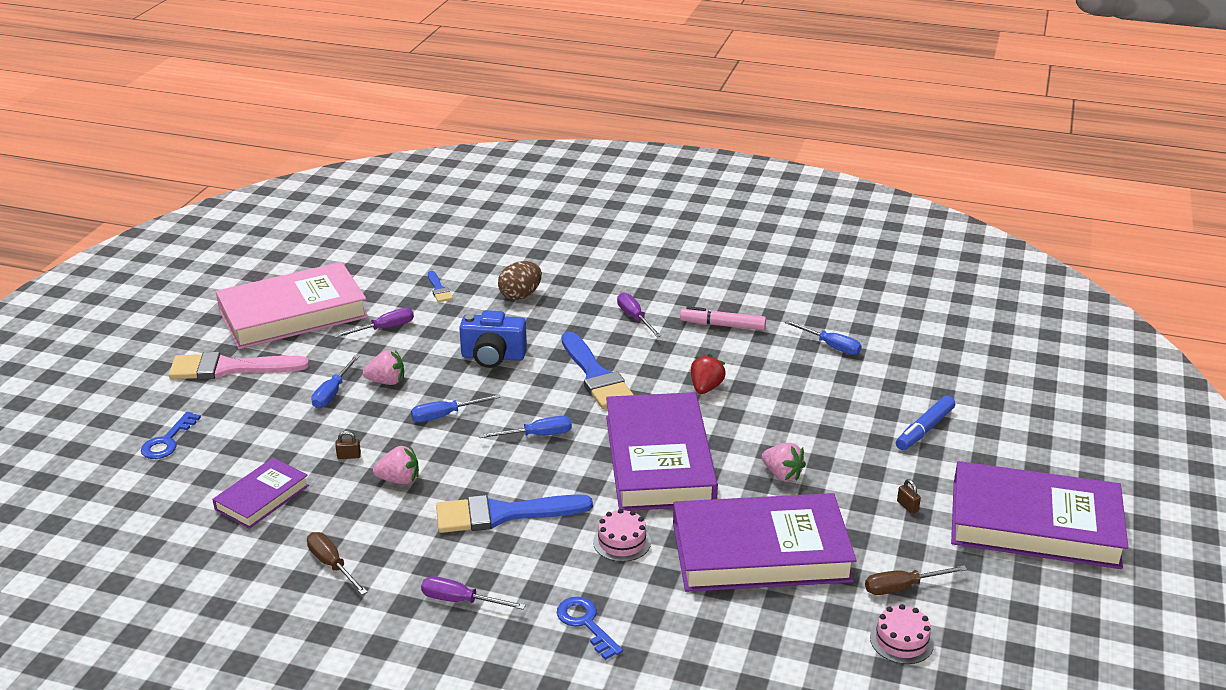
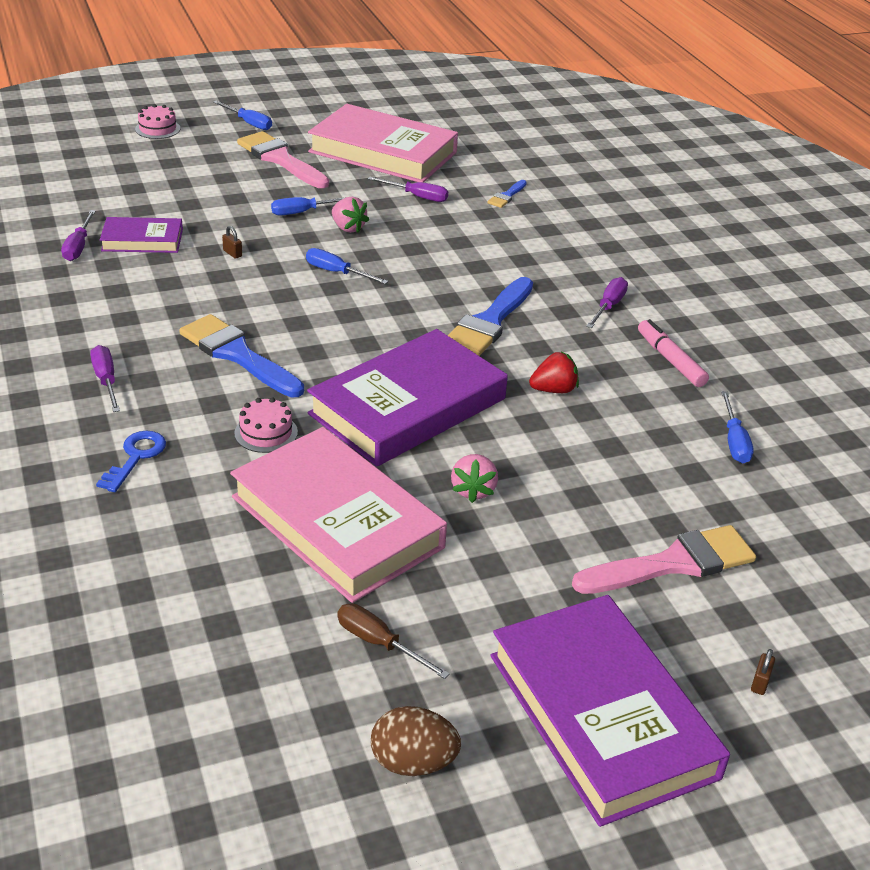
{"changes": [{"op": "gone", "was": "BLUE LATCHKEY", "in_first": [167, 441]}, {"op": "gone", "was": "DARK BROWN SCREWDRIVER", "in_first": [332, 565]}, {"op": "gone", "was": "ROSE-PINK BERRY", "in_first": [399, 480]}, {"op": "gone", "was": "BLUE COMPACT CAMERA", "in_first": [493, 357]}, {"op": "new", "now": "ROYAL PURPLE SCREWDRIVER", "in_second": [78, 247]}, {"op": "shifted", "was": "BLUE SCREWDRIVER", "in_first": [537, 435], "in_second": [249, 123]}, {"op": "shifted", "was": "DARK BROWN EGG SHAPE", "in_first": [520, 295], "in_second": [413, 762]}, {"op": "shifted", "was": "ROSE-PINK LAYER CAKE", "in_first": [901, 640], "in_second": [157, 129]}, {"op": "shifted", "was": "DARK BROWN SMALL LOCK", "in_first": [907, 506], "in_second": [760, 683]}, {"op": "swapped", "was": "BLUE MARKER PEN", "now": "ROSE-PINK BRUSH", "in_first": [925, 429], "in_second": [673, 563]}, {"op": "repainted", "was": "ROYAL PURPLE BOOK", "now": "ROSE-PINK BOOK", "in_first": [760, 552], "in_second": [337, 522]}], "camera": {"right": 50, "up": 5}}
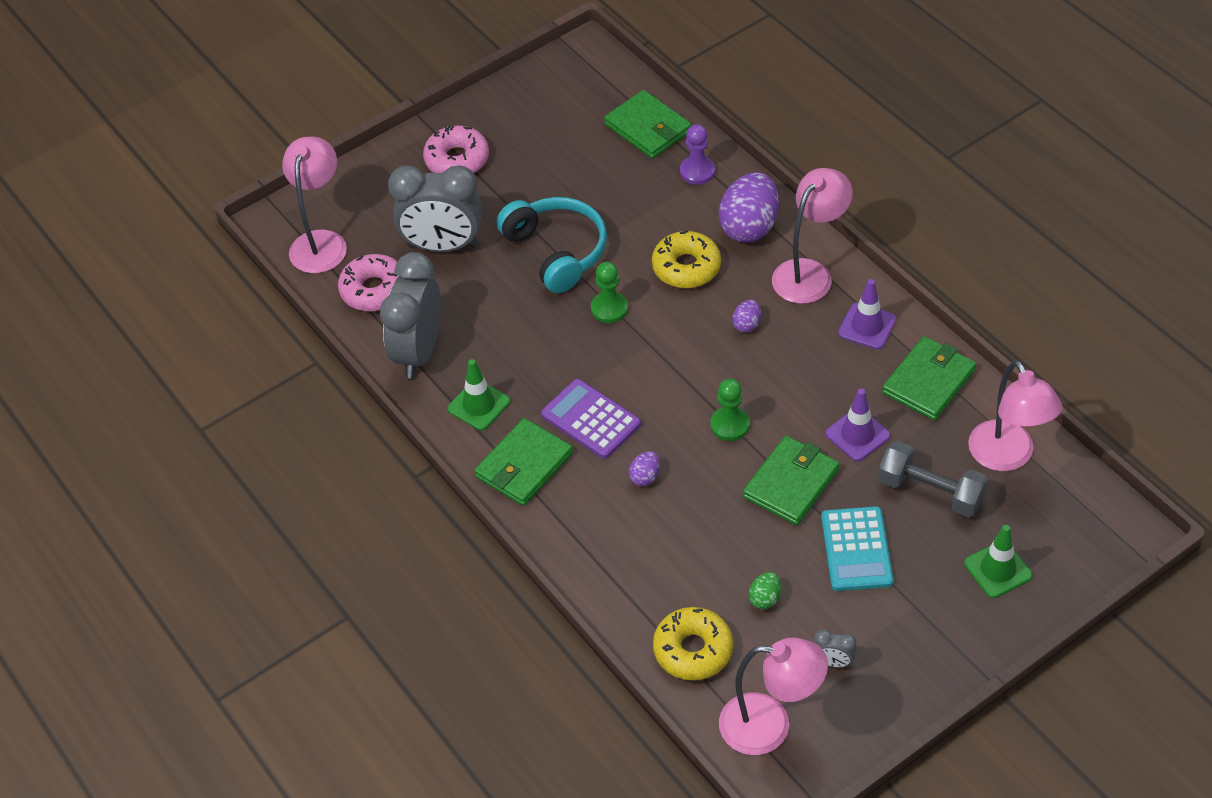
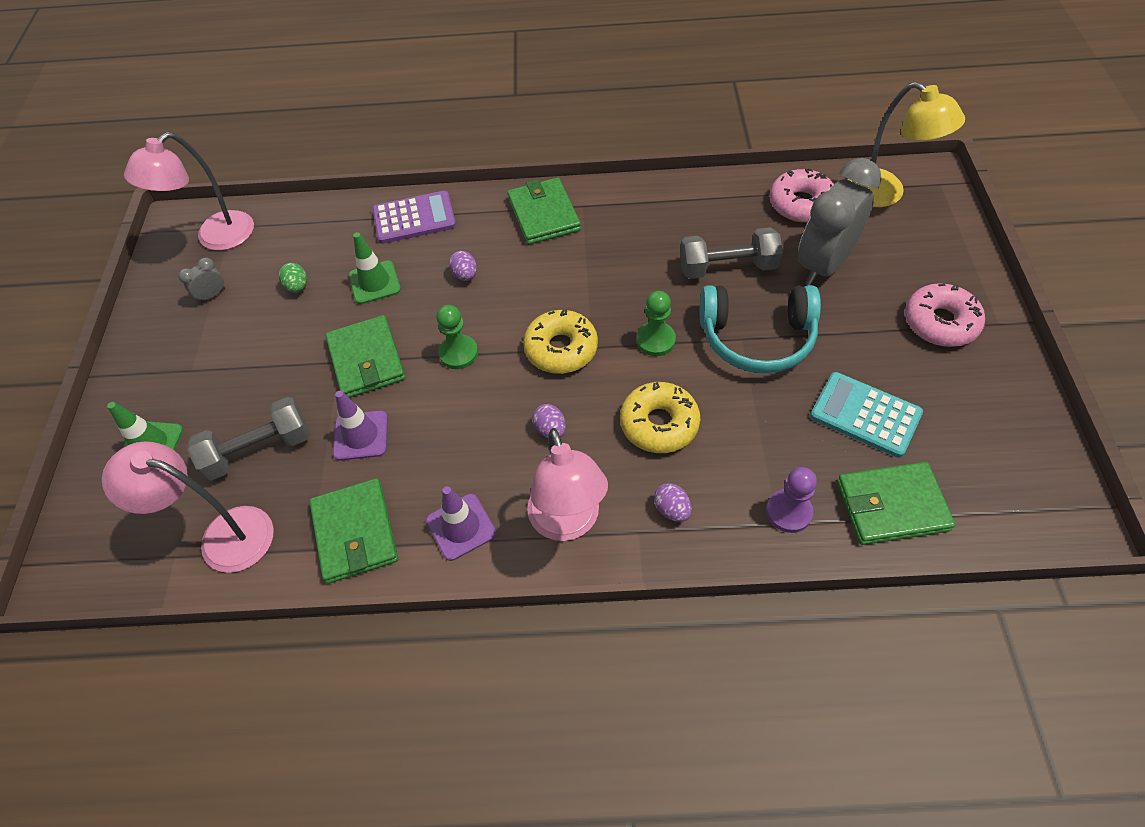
{"changes": [{"op": "gone", "was": "ASH-GREY ALARM CLOCK", "in_first": [419, 352]}, {"op": "new", "now": "ASH-GREY DUMBBELL", "in_second": [727, 267]}, {"op": "shifted", "was": "GREEN SAFETY CONE", "in_first": [479, 405], "in_second": [374, 282]}, {"op": "shifted", "was": "ROYAL PURPLE CALCULATOR", "in_first": [590, 420], "in_second": [414, 218]}, {"op": "shifted", "was": "BRIGHT YELLOW DONUT", "in_first": [693, 650], "in_second": [561, 349]}, {"op": "shifted", "was": "AQUA CALCULATOR", "in_first": [856, 549], "in_second": [865, 415]}, {"op": "repainted", "was": "ROSE-PINK DESK LAMP", "now": "BRIGHT YELLOW DESK LAMP", "in_first": [321, 242], "in_second": [885, 194]}, {"op": "scaled", "was": "ROYAL PURPLE EGG SHAPE", "in_first": [749, 227], "in_second": [672, 509], "ratio": 0.45}], "camera": {"right": 125, "up": 5}}
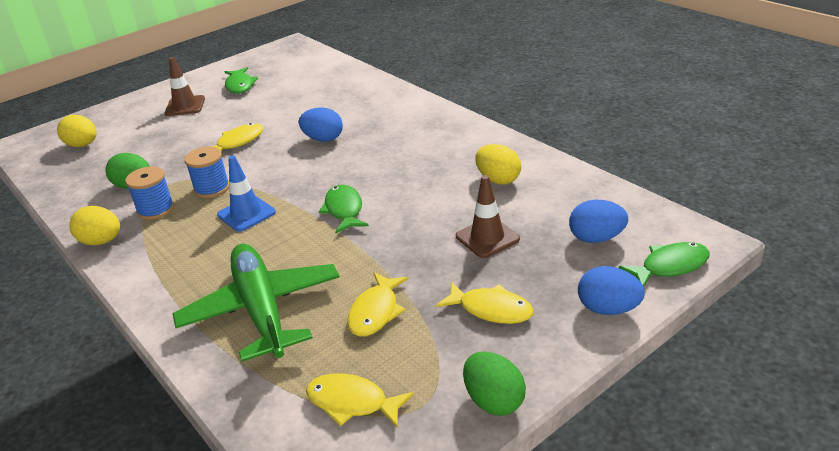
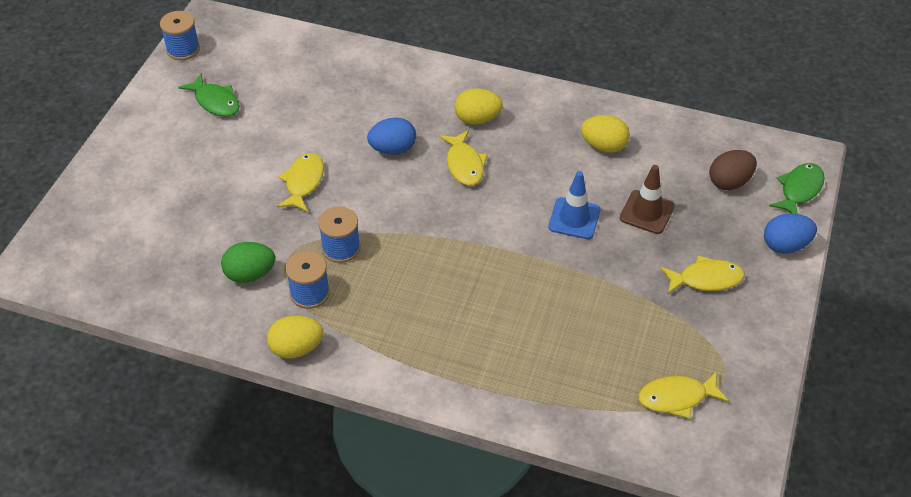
{"changes": [{"op": "gone", "was": "DARK BROWN SAFETY CONE", "in_first": [185, 106]}, {"op": "gone", "was": "GREEN TOY PLANE", "in_first": [261, 310]}, {"op": "gone", "was": "GREEN FISH FIGURE", "in_first": [344, 210]}, {"op": "gone", "was": "GREEN EGG SHAPE", "in_first": [494, 401]}, {"op": "new", "now": "BLUE BOBBIN", "in_second": [183, 49]}, {"op": "shifted", "was": "BRIGHT YELLOW EGG SHAPE", "in_first": [82, 145], "in_second": [477, 119]}, {"op": "shifted", "was": "BLUE SAFETY CONE", "in_first": [246, 214], "in_second": [574, 218]}, {"op": "shifted", "was": "BRIGHT YELLOW FISH FIGURE", "in_first": [376, 312], "in_second": [464, 164]}, {"op": "repainted", "was": "BLUE EGG SHAPE", "now": "DARK BROWN EGG SHAPE", "in_first": [596, 238], "in_second": [729, 182]}], "camera": {"right": -35, "up": 15}}
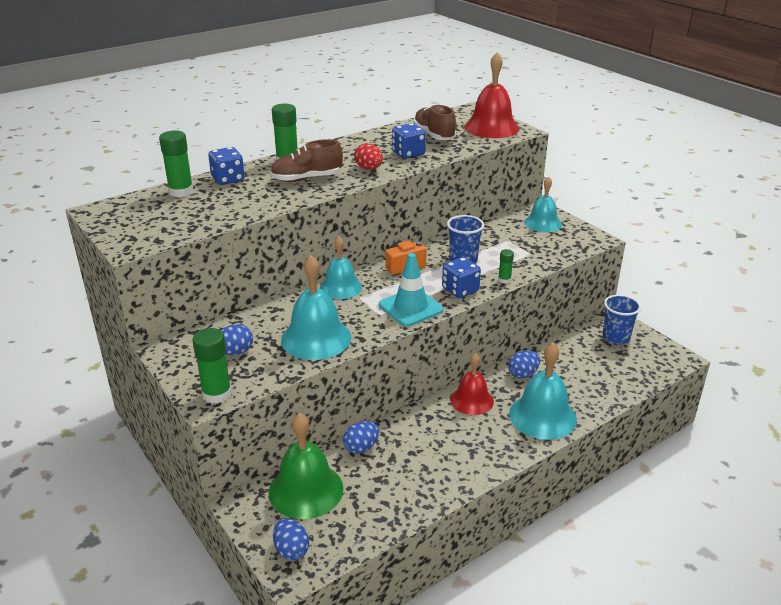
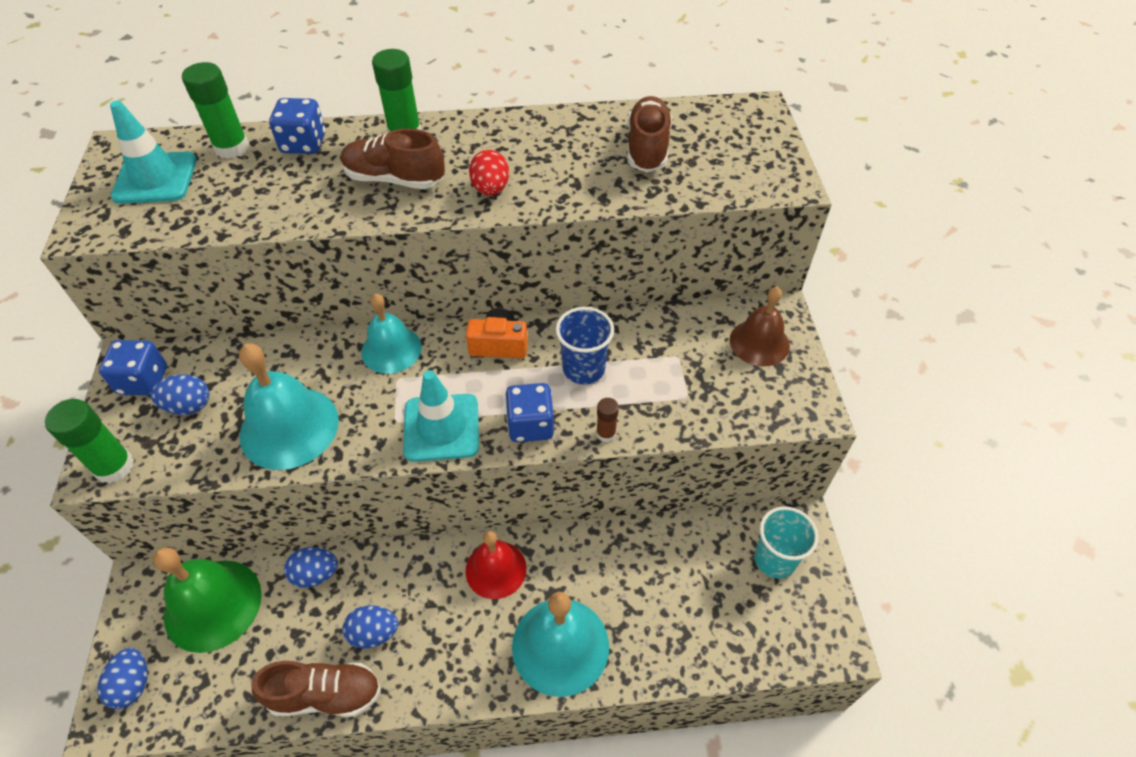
{"changes": [{"op": "gone", "was": "SCARLET BELL", "in_first": [491, 127]}, {"op": "new", "now": "AQUA SAFETY CONE", "in_second": [155, 178]}, {"op": "new", "now": "DARK BROWN LACE-UP SHOE", "in_second": [325, 695]}, {"op": "shifted", "was": "BLUE DIE", "in_first": [408, 154], "in_second": [143, 381]}, {"op": "shifted", "was": "BLUE EGG SHAPE", "in_first": [523, 374], "in_second": [374, 633]}, {"op": "repainted", "was": "GREEN GLUE STICK", "now": "DARK BROWN GLUE STICK", "in_first": [504, 280], "in_second": [606, 433]}, {"op": "repainted", "was": "AQUA BELL", "now": "DARK BROWN BELL", "in_first": [543, 223], "in_second": [759, 342]}, {"op": "repainted", "was": "BLUE BEAKER", "now": "AQUA BEAKER", "in_first": [616, 337], "in_second": [774, 559]}], "camera": {"right": 30, "up": 20}}
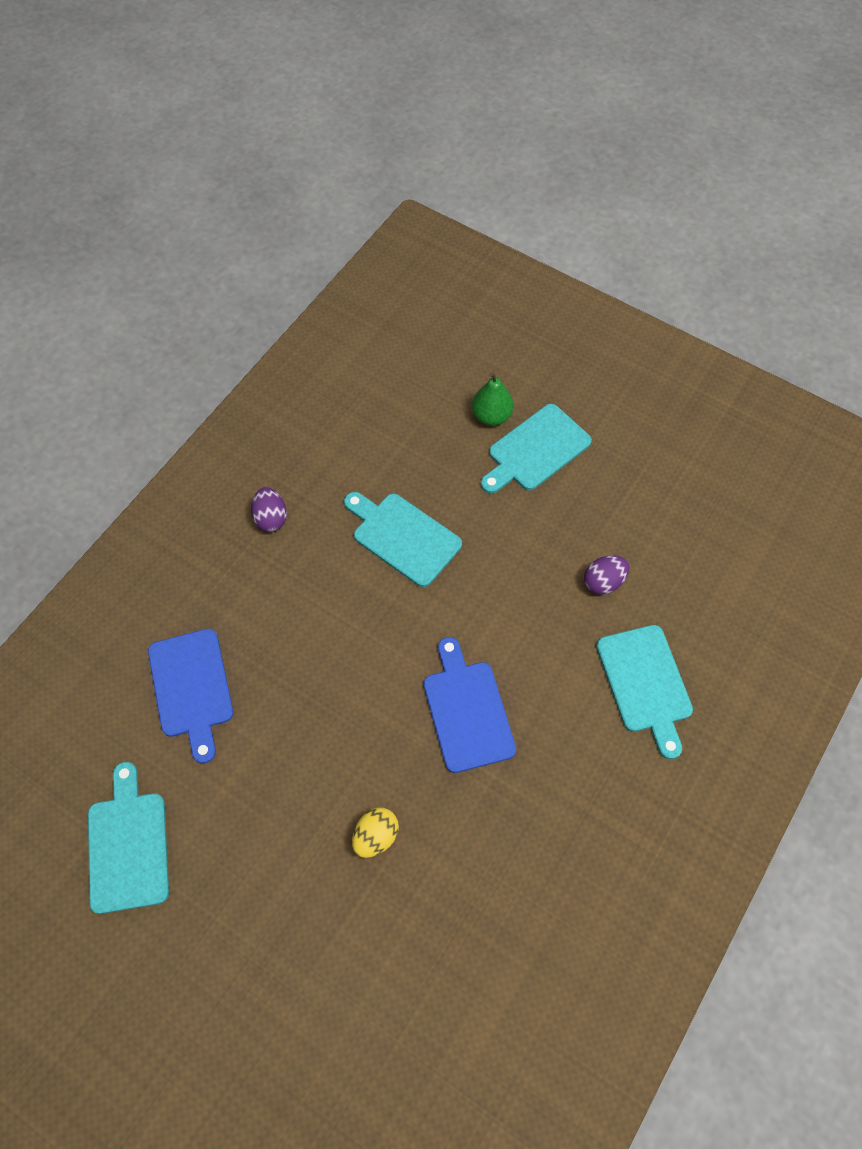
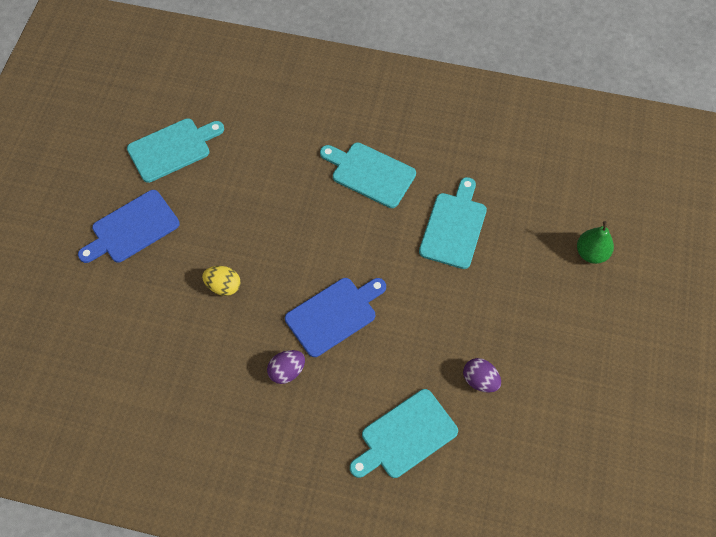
{"changes": [{"op": "shifted", "was": "BLUE CHOPPING BOARD", "in_first": [191, 688], "in_second": [132, 228]}, {"op": "shifted", "was": "ROYAL PURPLE EGG SHAPE", "in_first": [271, 518], "in_second": [287, 371]}, {"op": "shifted", "was": "AQUA CHOPPING BOARD", "in_first": [535, 450], "in_second": [370, 173]}], "camera": {"right": 70, "up": 0}}
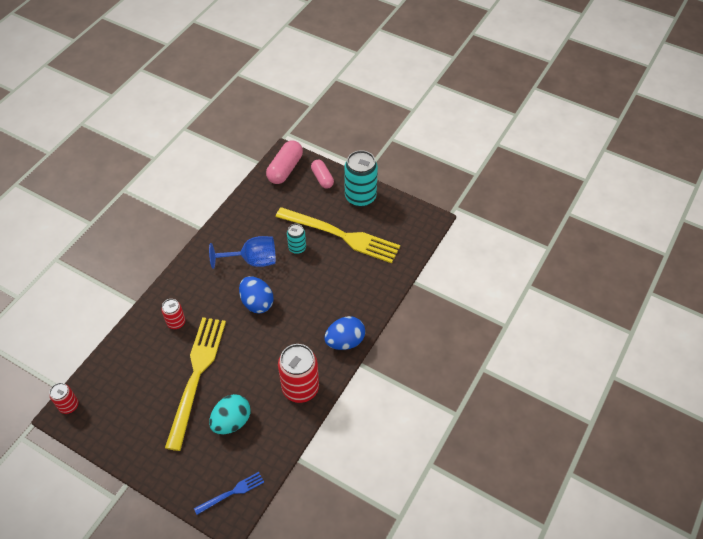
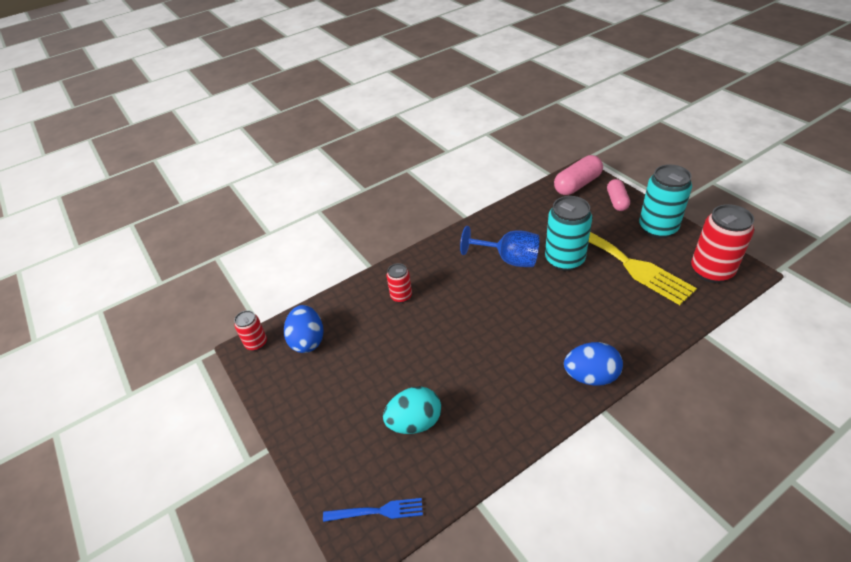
{"changes": [{"op": "gone", "was": "BRIGHT YELLOW DINNER FORK", "in_first": [196, 375]}, {"op": "shifted", "was": "BLUE EGG SHAPE", "in_first": [257, 303], "in_second": [308, 341]}, {"op": "shifted", "was": "SCARLET SODA CAN", "in_first": [300, 388], "in_second": [711, 271]}, {"op": "scaled", "was": "AQUA SODA CAN", "in_first": [297, 248], "in_second": [564, 260], "ratio": 1.85}], "camera": {"right": 30, "up": -10}}
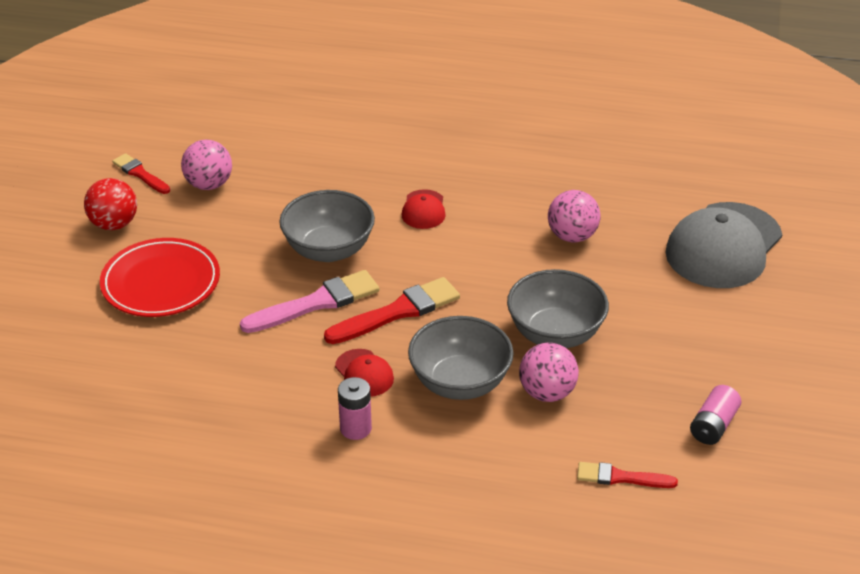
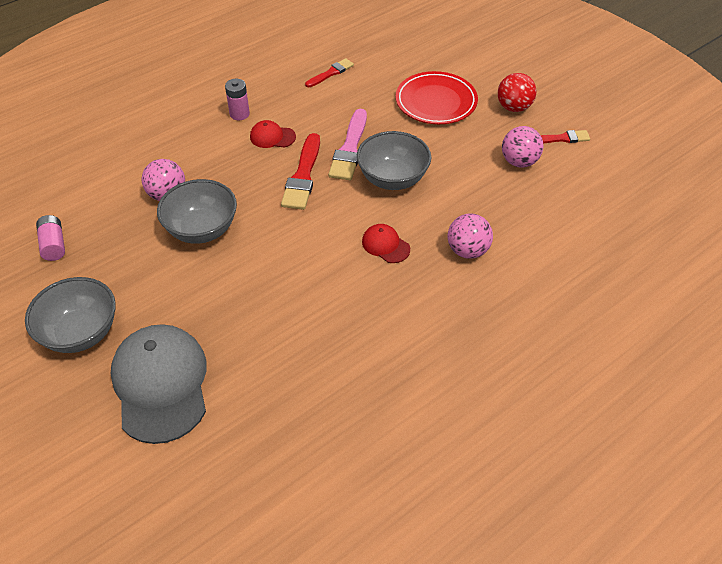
{"changes": [{"op": "shifted", "was": "ASH-GREY BOWL", "in_first": [460, 383], "in_second": [80, 332]}, {"op": "shifted", "was": "ROSE-PINK SPHERE", "in_first": [572, 236], "in_second": [467, 250]}, {"op": "shifted", "was": "SCARLET BRUSH", "in_first": [621, 477], "in_second": [331, 73]}], "camera": {"right": 130, "up": 10}}
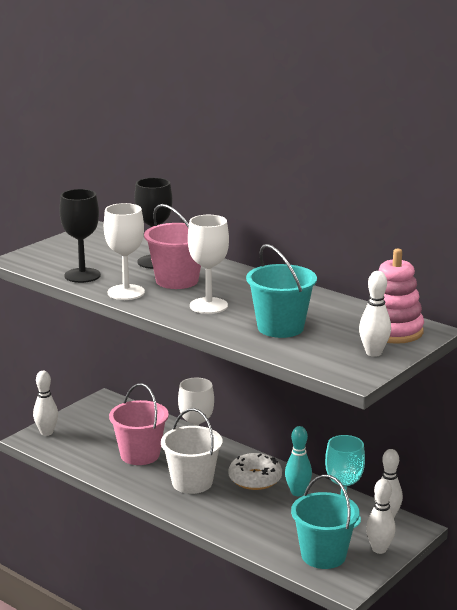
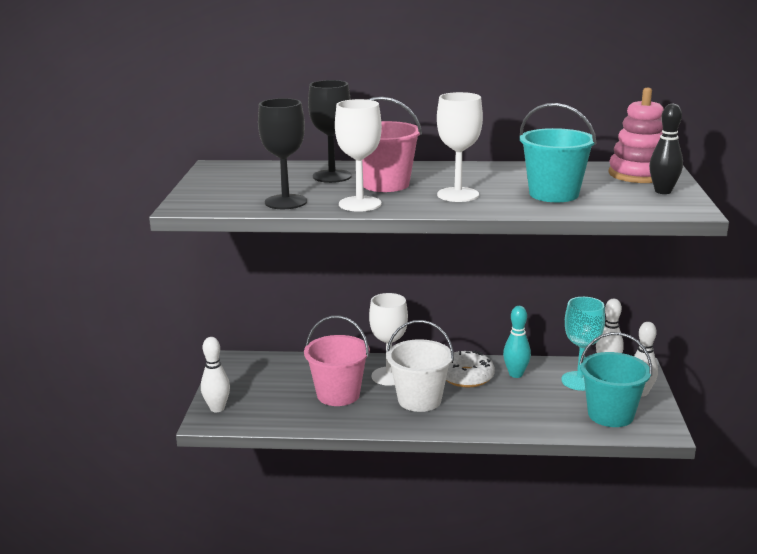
{"changes": [{"op": "repainted", "was": "SNOW-WHITE BOWLING PIN", "now": "BLACK BOWLING PIN", "in_first": [373, 353], "in_second": [663, 191]}], "camera": {"right": -35, "up": 0}}
